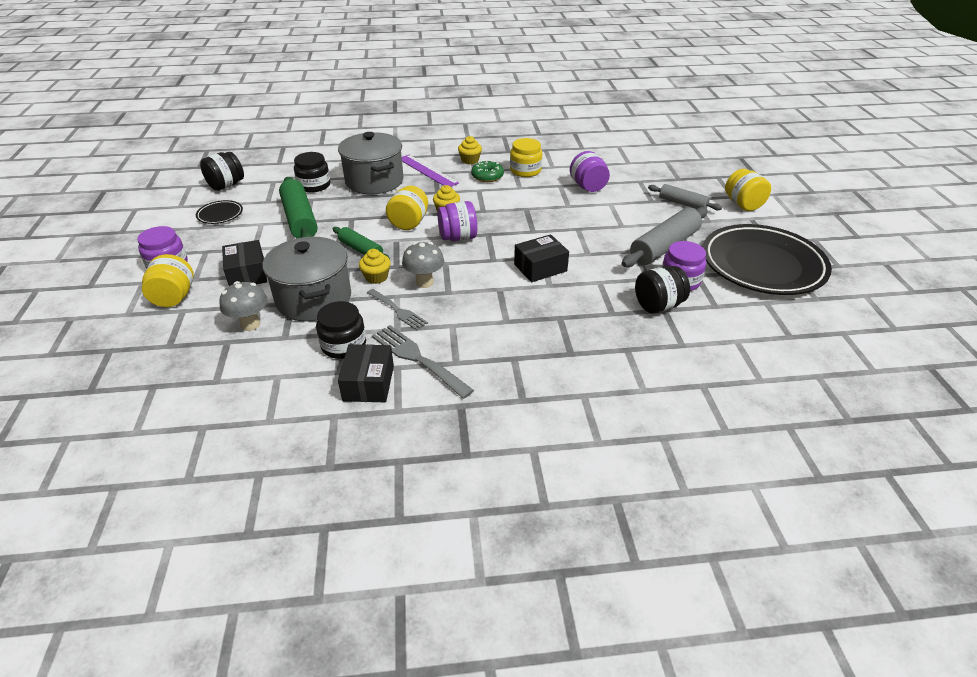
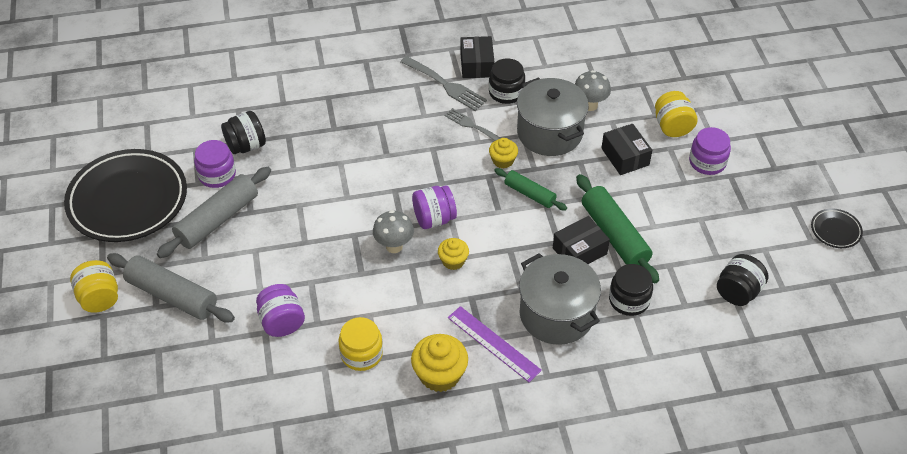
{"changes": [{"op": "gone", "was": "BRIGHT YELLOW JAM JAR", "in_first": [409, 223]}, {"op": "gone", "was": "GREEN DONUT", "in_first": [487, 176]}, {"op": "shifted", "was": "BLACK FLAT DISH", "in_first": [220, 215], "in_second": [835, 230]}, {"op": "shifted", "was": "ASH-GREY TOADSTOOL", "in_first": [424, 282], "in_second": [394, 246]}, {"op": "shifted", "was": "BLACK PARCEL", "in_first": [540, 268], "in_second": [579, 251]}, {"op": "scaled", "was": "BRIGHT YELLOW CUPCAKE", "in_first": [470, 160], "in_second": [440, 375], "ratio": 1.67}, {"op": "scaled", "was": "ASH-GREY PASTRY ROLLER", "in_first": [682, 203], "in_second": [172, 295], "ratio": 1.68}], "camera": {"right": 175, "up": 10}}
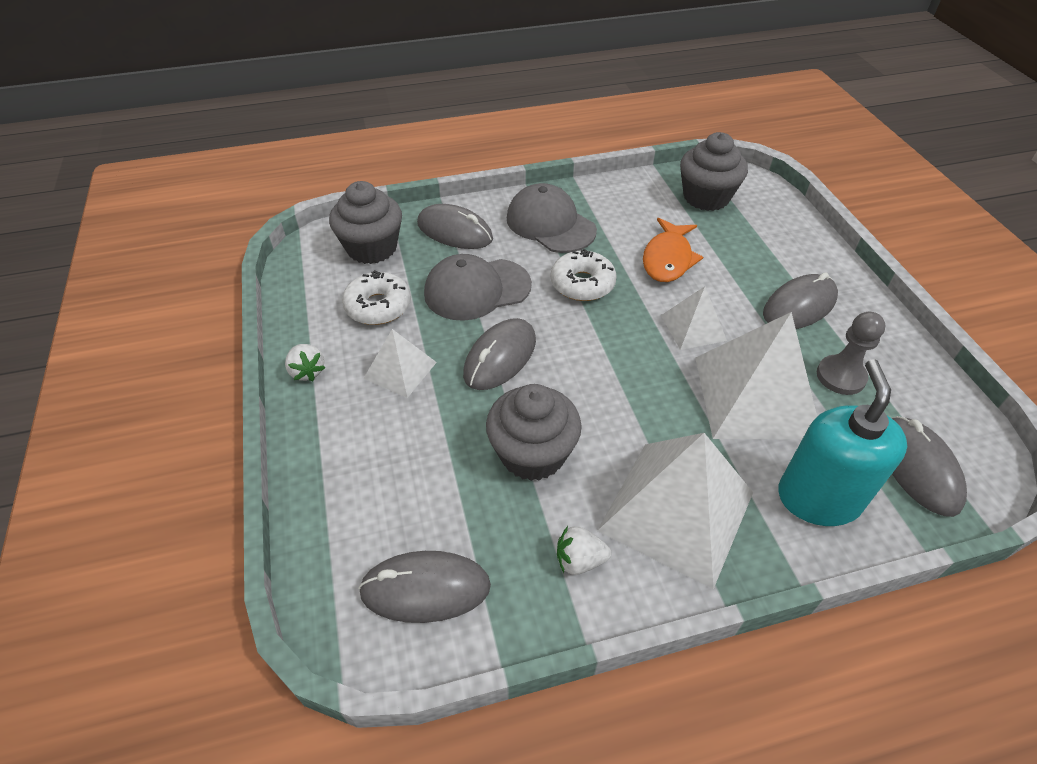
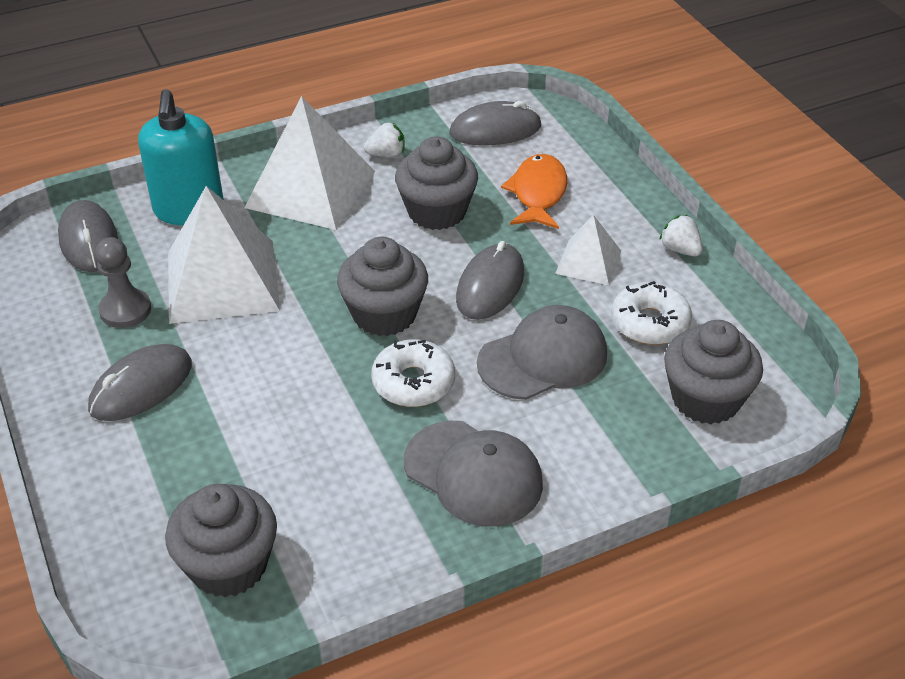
{"changes": [{"op": "gone", "was": "ASH-GREY MOUSE", "in_first": [454, 231]}, {"op": "gone", "was": "SNOW-WHITE PYRAMID", "in_first": [693, 328]}, {"op": "new", "now": "ASH-GREY CUPCAKE", "in_second": [384, 314]}, {"op": "shifted", "was": "ORANGE FISH FIGURE", "in_first": [668, 259], "in_second": [538, 193]}], "camera": {"right": 170, "up": -5}}
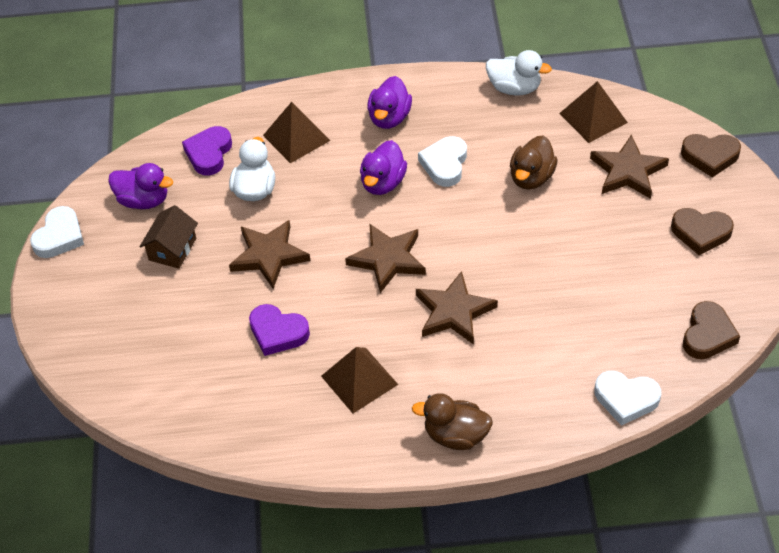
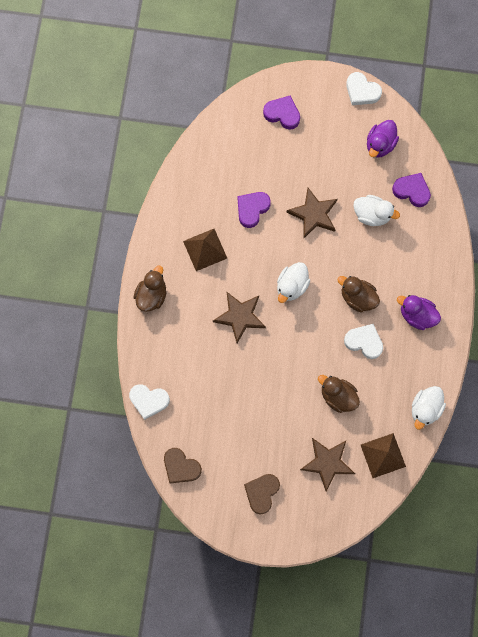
{"changes": [{"op": "gone", "was": "DARK BROWN HOUSE", "in_first": [172, 249]}, {"op": "gone", "was": "DARK BROWN PYRAMID", "in_first": [296, 138]}, {"op": "gone", "was": "DARK BROWN LOVE HEART", "in_first": [710, 156]}, {"op": "new", "now": "ROYAL PURPLE LOVE HEART", "in_second": [282, 114]}, {"op": "swapped", "was": "DARK BROWN STAR SHAPE", "now": "SNOW-WHITE RUBBER DUCK", "in_first": [388, 259], "in_second": [291, 286]}, {"op": "repainted", "was": "ROYAL PURPLE RUBBER DUCK", "now": "DARK BROWN RUBBER DUCK", "in_first": [383, 183], "in_second": [357, 297]}, {"op": "rotated", "was": "SNOW-WHITE LOVE HEART", "in_first": [626, 399], "in_second": [149, 401], "clockwise": -105}], "camera": {"right": 100, "up": 25}}
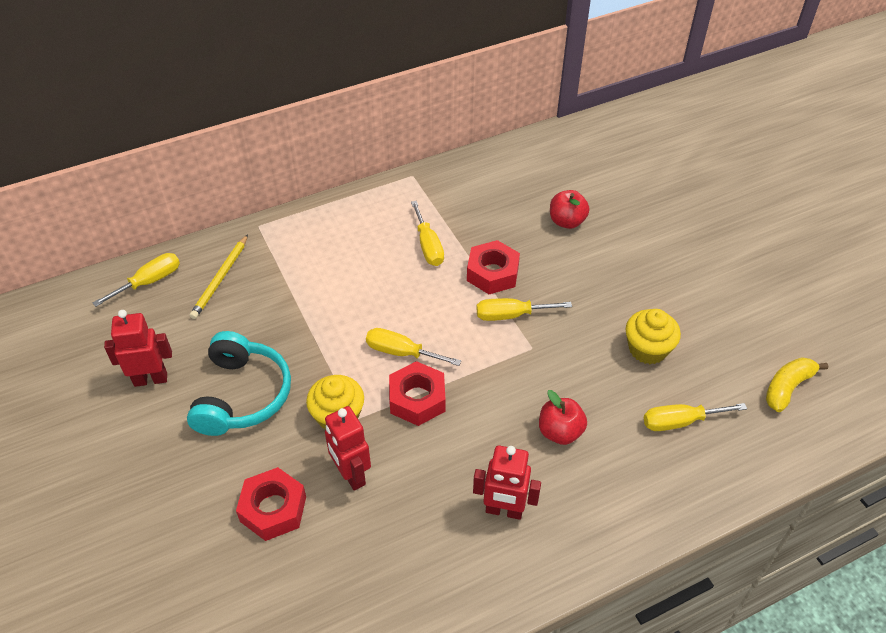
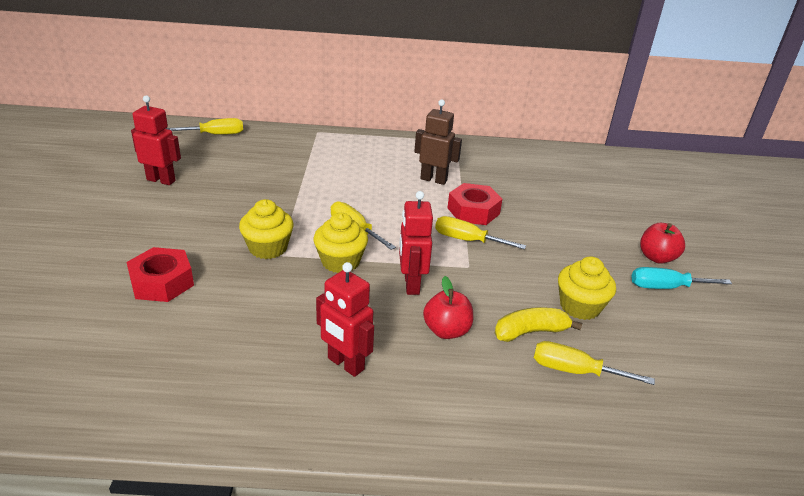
{"changes": [{"op": "gone", "was": "AQUA HEADPHONES", "in_first": [242, 395]}, {"op": "gone", "was": "BRIGHT YELLOW WOODEN PENCIL", "in_first": [220, 278]}, {"op": "new", "now": "AQUA SCREWDRIVER", "in_second": [665, 287]}, {"op": "shifted", "was": "SCARLET ROBOT FIGURE", "in_first": [351, 475], "in_second": [411, 284]}, {"op": "shifted", "was": "SCARLET APPLE", "in_first": [567, 221], "in_second": [656, 257]}, {"op": "shifted", "was": "BRIGHT YELLOW TOY BANANA", "in_first": [787, 388], "in_second": [530, 332]}, {"op": "swapped", "was": "SCARLET NUT", "now": "BRIGHT YELLOW CUPCAKE", "in_first": [417, 399], "in_second": [340, 261]}, {"op": "swapped", "was": "BRIGHT YELLOW SCREWDRIVER", "now": "DARK BROWN ROBOT FIGURE", "in_first": [428, 246], "in_second": [433, 179]}], "camera": {"right": 25, "up": -15}}
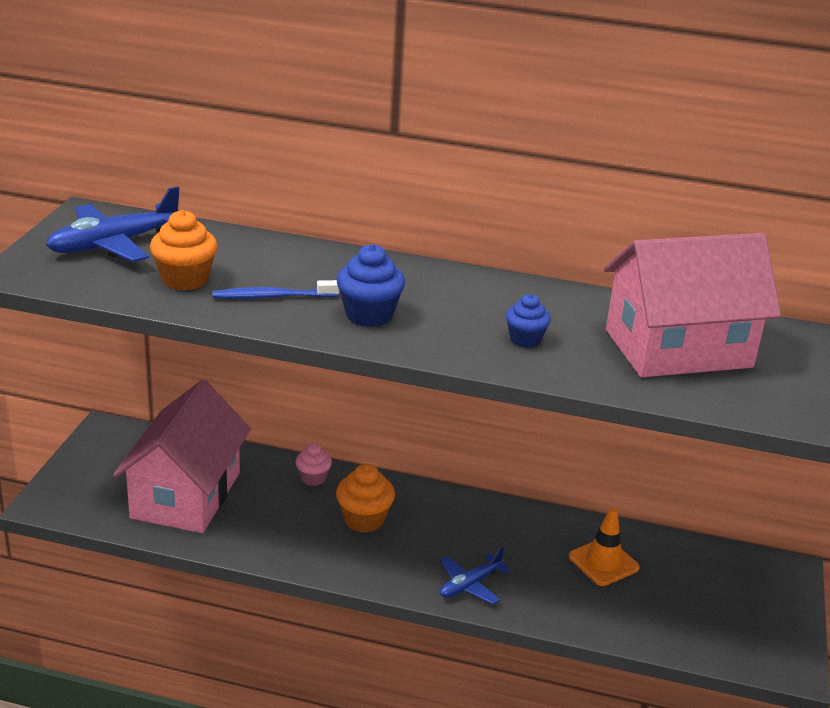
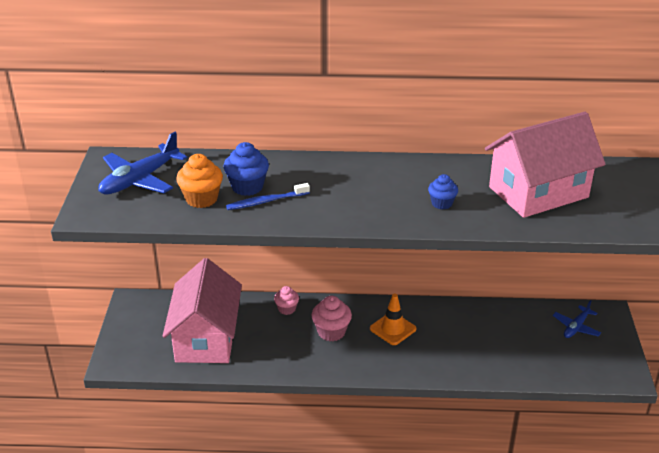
{"changes": [{"op": "shifted", "was": "BLUE CUPCAKE", "in_first": [369, 315], "in_second": [247, 187]}, {"op": "shifted", "was": "BLUE TOY PLANE", "in_first": [469, 585], "in_second": [576, 327]}, {"op": "shifted", "was": "ORANGE SAFETY CONE", "in_first": [603, 562], "in_second": [393, 329]}, {"op": "repainted", "was": "ORANGE CUPCAKE", "now": "ROSE-PINK CUPCAKE", "in_first": [364, 519], "in_second": [331, 332]}], "camera": {"right": -10, "up": 5}}
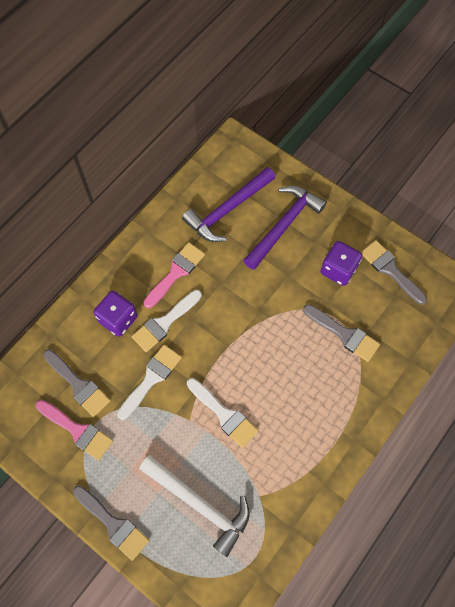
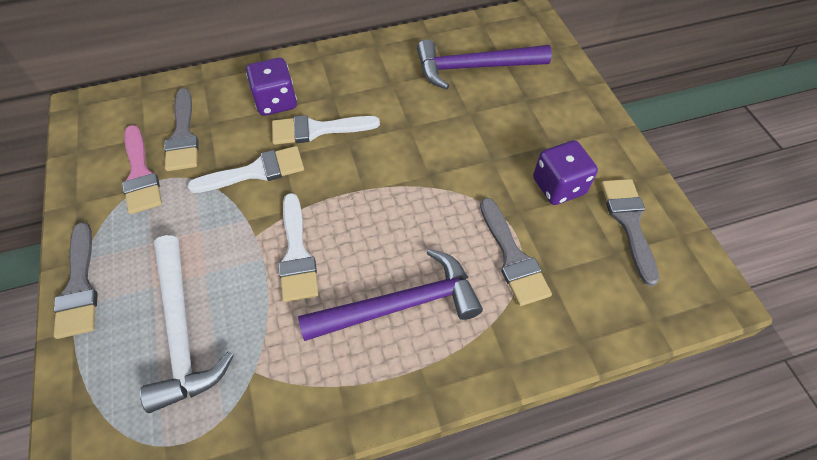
{"changes": [{"op": "gone", "was": "ROSE-PINK BRUSH", "in_first": [176, 272]}, {"op": "shifted", "was": "ROYAL PURPLE HAMMER", "in_first": [284, 225], "in_second": [400, 305]}], "camera": {"right": 35, "up": -10}}
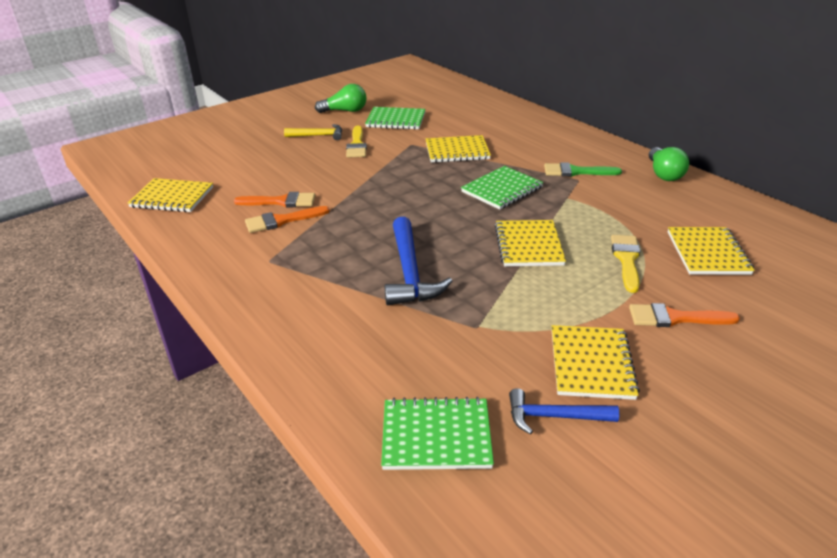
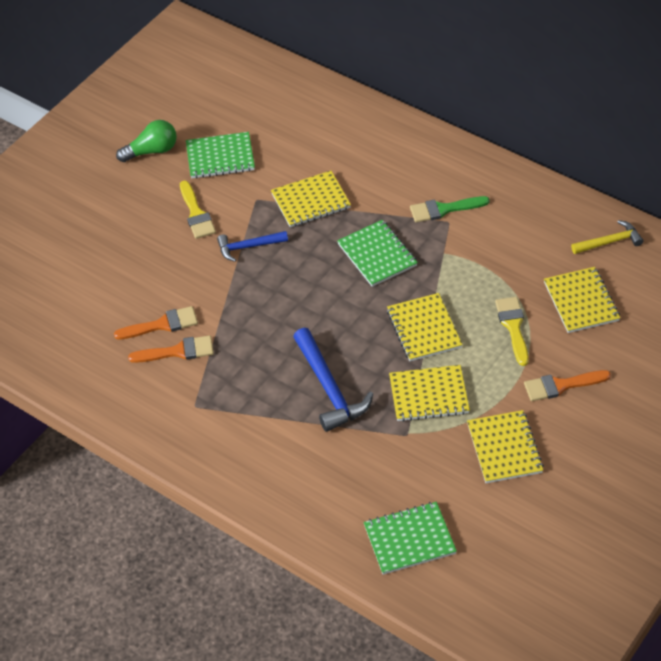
{"changes": [{"op": "gone", "was": "GREEN BULB", "in_first": [663, 174]}, {"op": "shifted", "was": "BRIGHT YELLOW NOTEPAD", "in_first": [172, 197], "in_second": [428, 395]}, {"op": "shifted", "was": "BRIGHT YELLOW HAMMER", "in_first": [318, 136], "in_second": [609, 242]}, {"op": "shifted", "was": "BLUE HAMMER", "in_first": [554, 416], "in_second": [248, 247]}, {"op": "rotated", "was": "ORANGE BRUSH", "in_first": [281, 221], "in_second": [178, 351], "clockwise": -150}, {"op": "rotated", "was": "GREEN NOTEPAD", "in_first": [502, 189], "in_second": [377, 255], "clockwise": -60}], "camera": {"right": -15, "up": 15}}
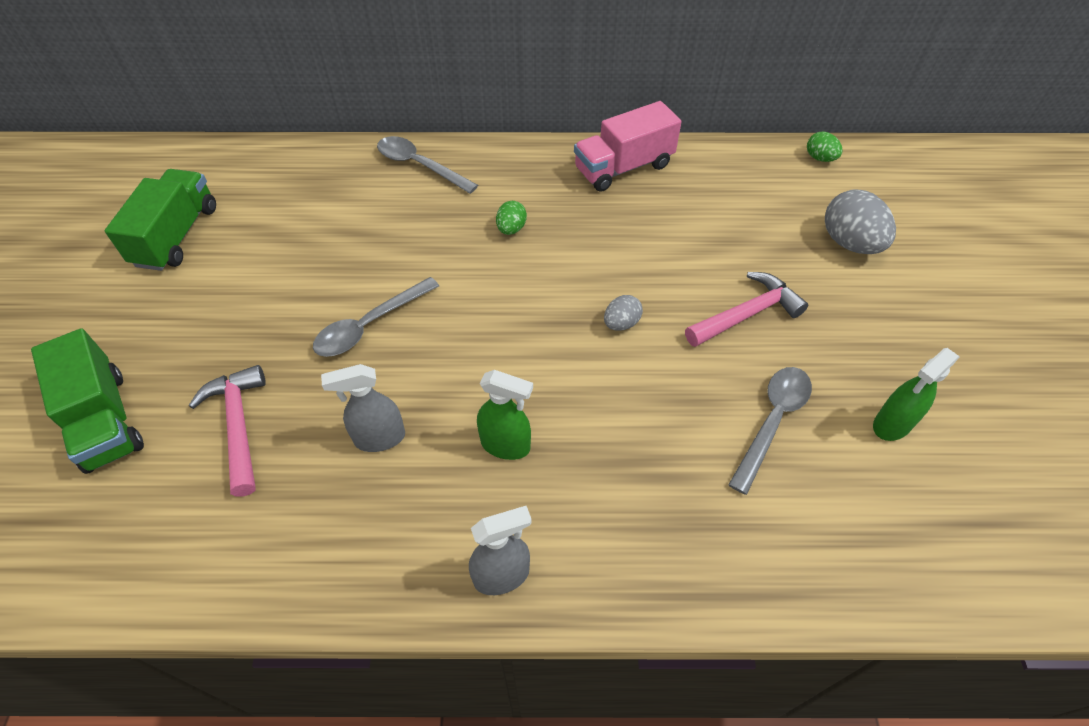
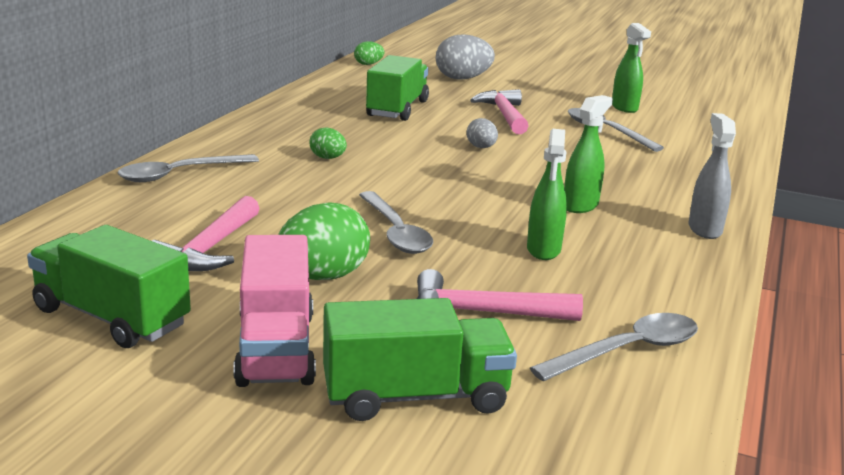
{"changes": [{"op": "new", "now": "ROSE-PINK HAMMER", "in_second": [209, 249]}, {"op": "new", "now": "GREEN EGG SHAPE", "in_second": [323, 276]}, {"op": "new", "now": "GREEN LORRY", "in_second": [397, 109]}, {"op": "new", "now": "ASH-GREY TEASPOON", "in_second": [627, 351]}, {"op": "shifted", "was": "ROSE-PINK LORRY", "in_first": [623, 167], "in_second": [276, 348]}, {"op": "repainted", "was": "ASH-GREY SPRAY CLEANER", "now": "GREEN SPRAY CLEANER", "in_first": [379, 438], "in_second": [543, 250]}], "camera": {"right": -70, "up": -30}}
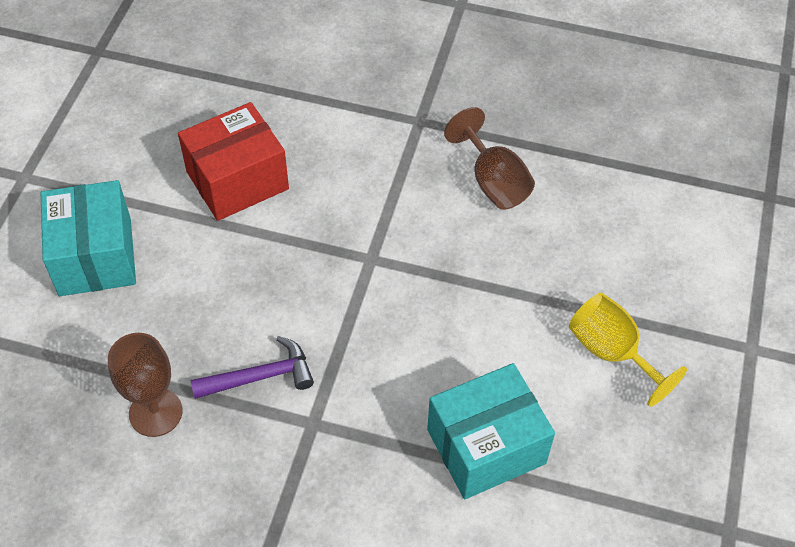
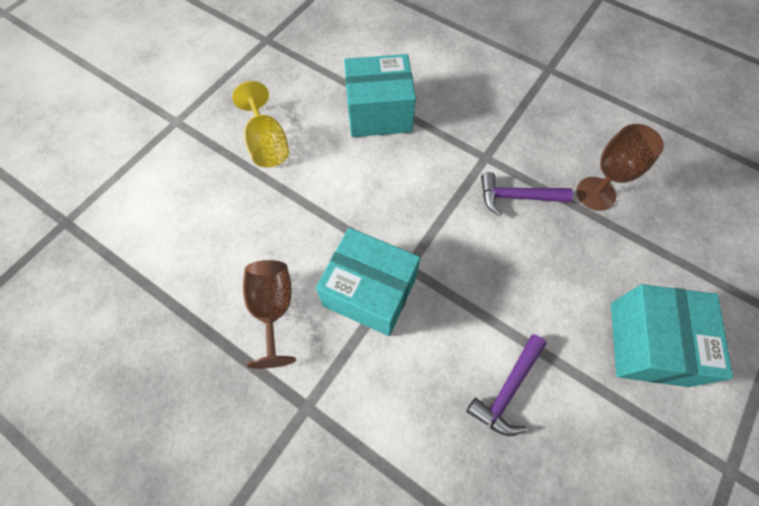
{"changes": [{"op": "new", "now": "AQUA PARCEL", "in_second": [370, 292]}, {"op": "swapped", "was": "SCARLET PARCEL", "now": "ROYAL PURPLE HAMMER", "in_first": [237, 180], "in_second": [507, 389]}], "camera": {"right": -160, "up": 10}}
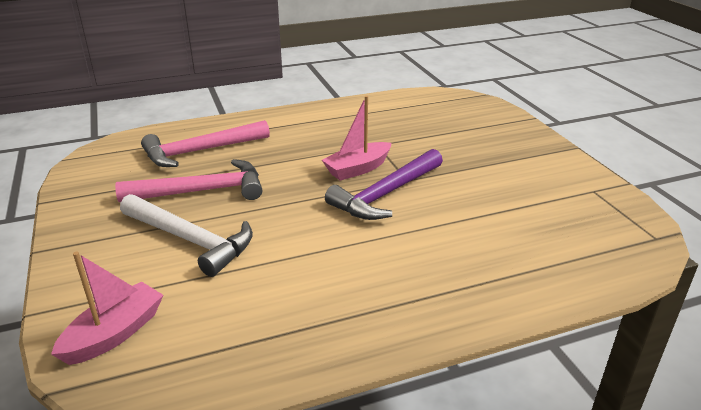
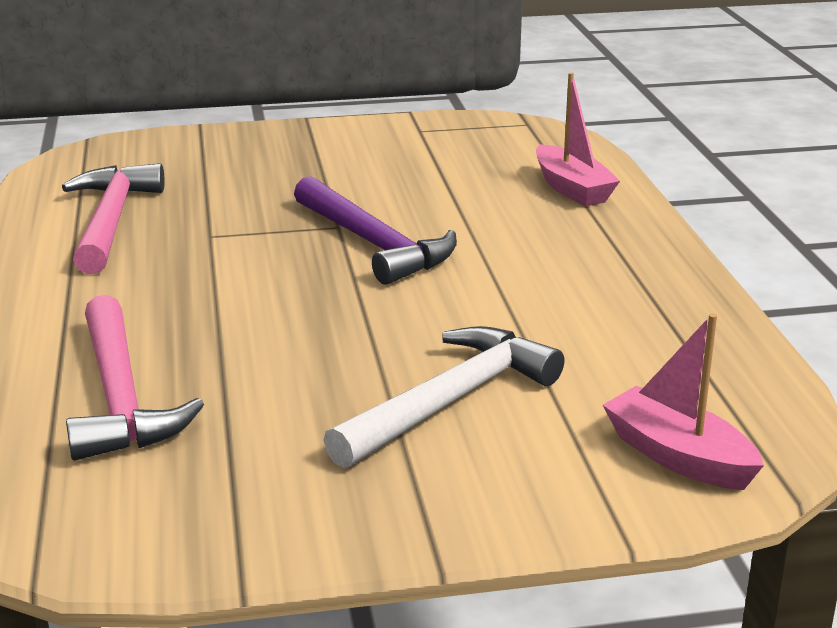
{"changes": [{"op": "shifted", "was": "ROSE-PINK HAMMER", "in_first": [202, 191], "in_second": [111, 221]}, {"op": "shifted", "was": "ROSE-PINK BOAT", "in_first": [358, 169], "in_second": [572, 189]}], "camera": {"right": -80, "up": -5}}
